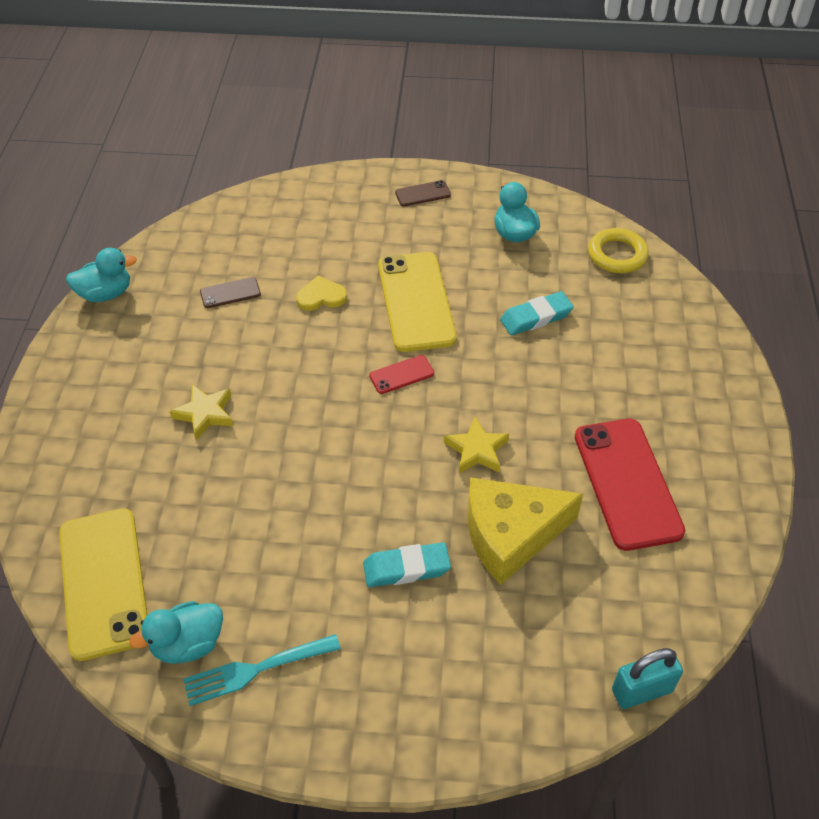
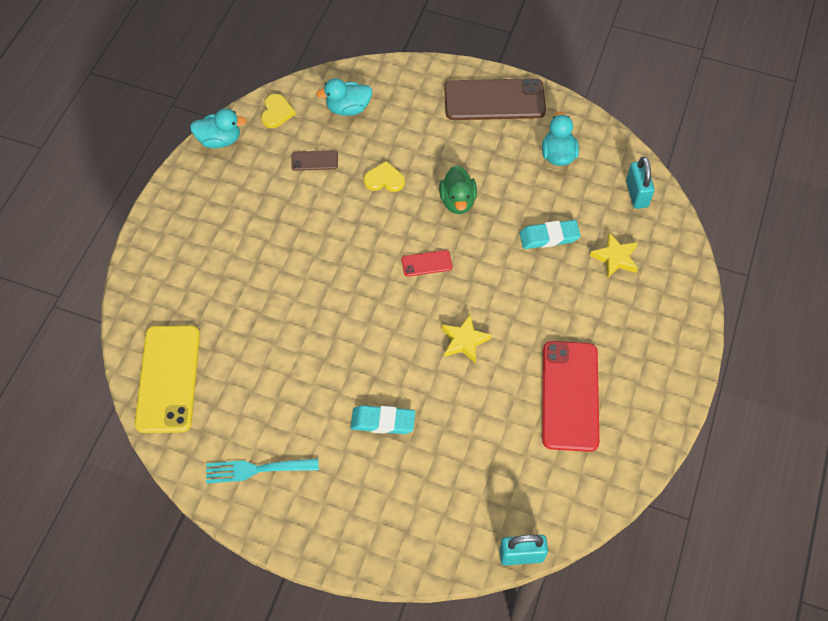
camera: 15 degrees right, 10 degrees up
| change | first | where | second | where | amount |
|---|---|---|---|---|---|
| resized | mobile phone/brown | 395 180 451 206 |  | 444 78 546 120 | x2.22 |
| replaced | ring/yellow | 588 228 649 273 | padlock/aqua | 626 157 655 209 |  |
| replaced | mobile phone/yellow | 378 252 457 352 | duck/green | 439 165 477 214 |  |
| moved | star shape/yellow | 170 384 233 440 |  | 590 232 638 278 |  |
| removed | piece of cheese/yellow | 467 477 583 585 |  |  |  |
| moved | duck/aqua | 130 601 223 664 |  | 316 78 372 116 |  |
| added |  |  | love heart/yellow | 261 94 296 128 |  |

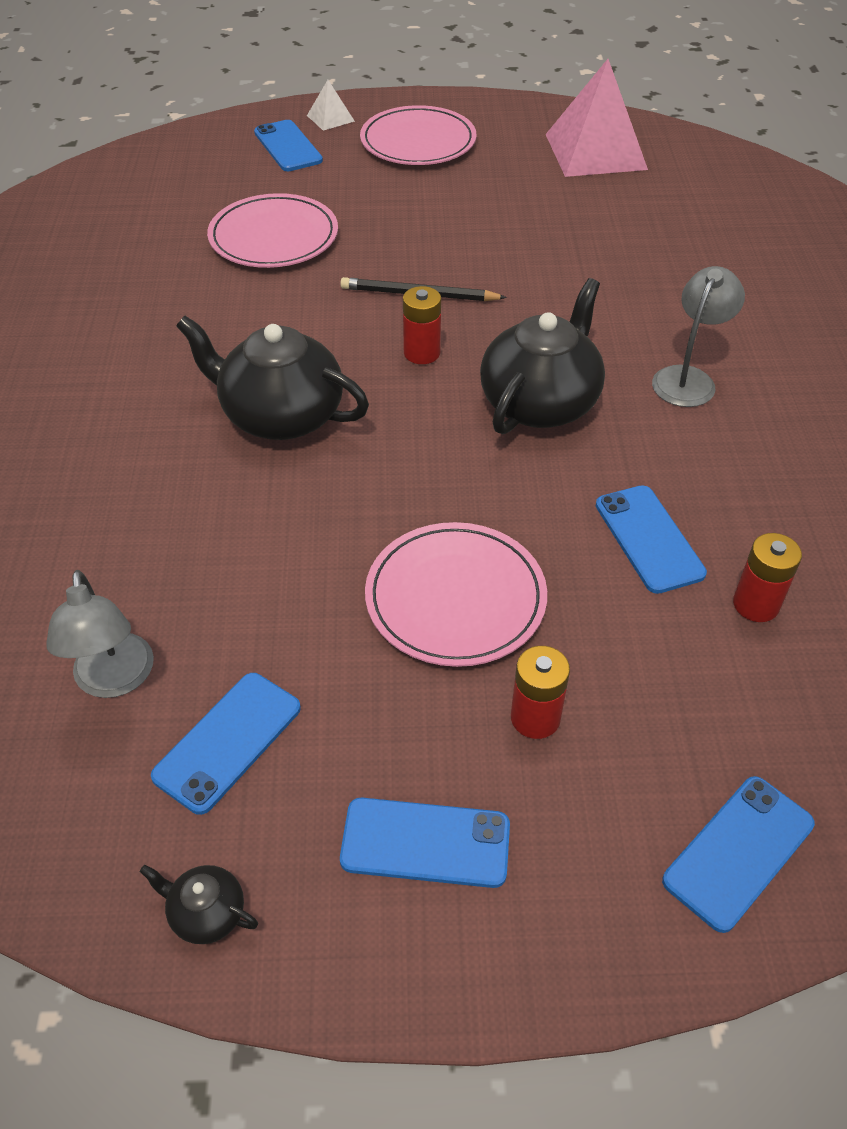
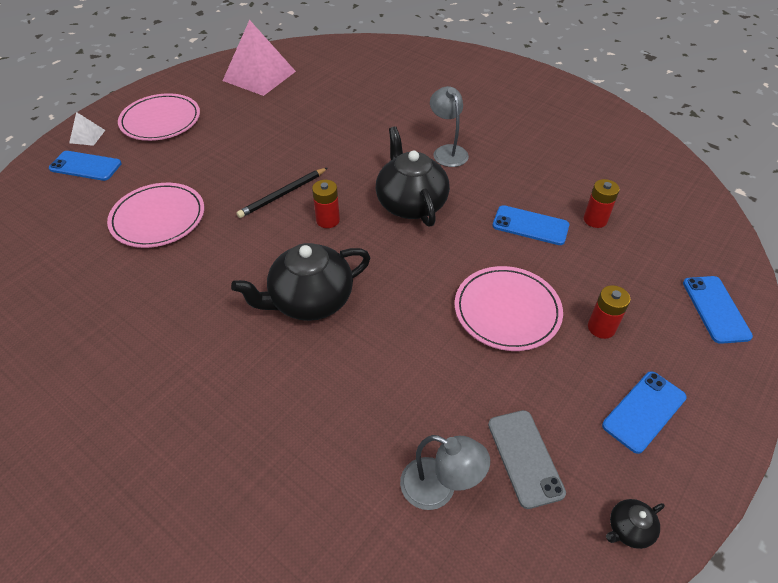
camera: 50 degrees left, 0 degrees up
| change | first | where | second | where | amount |
|---|---|---|---|---|---|
| recoloured | mobile phone/cobalt | 151 673 301 815 | mobile phone/ash-grey | 488 410 566 509 |  |

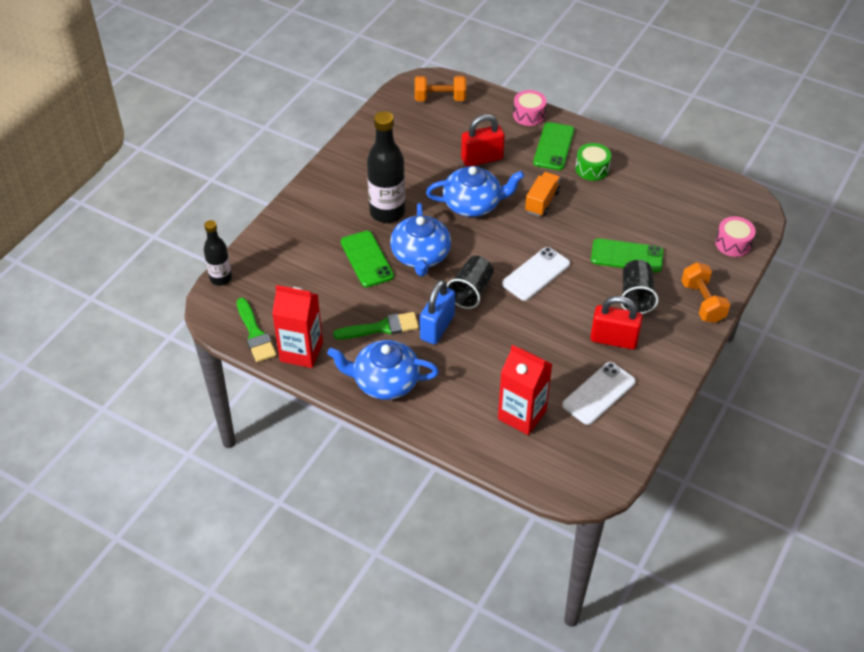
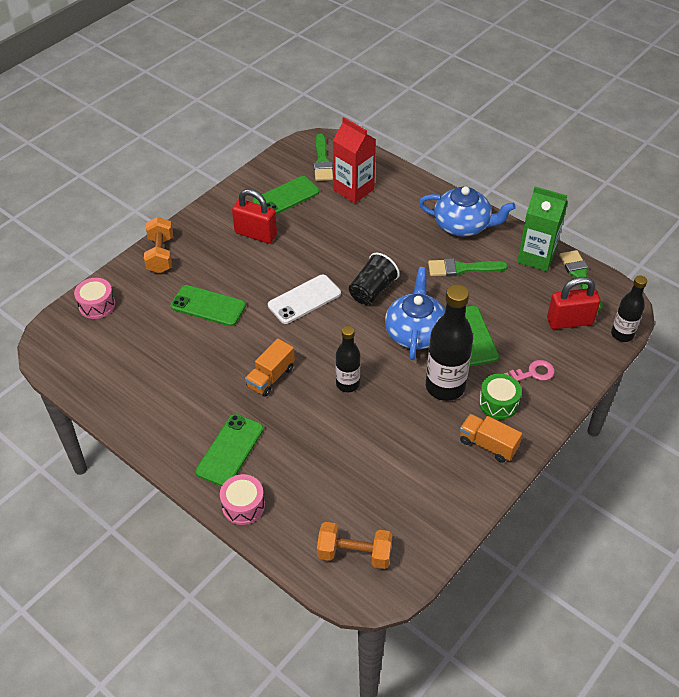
camera: 170 degrees left, 0 degrees up
| change | first | where | second | where | amount |
|---|---|---|---|---|---|
| moved | padlock/scarlet | 461 114 505 167 |  | 547 277 600 329 |  |
| moved | drum/green | 575 143 611 181 |  | 479 374 522 419 |  |
| replaced | tea pot/cobalt | 426 166 524 217 | flask/ebony | 336 326 360 392 |  |
| removed | tumbler/ebony | 621 260 659 314 |  |  |  |
| removed | padlock/cobalt | 420 280 455 344 |  |  |  |
| recoloured | milk carton/scarlet | 272 285 323 368 | milk carton/green | 517 187 568 272 |  |
| recoloured | mobile phone/snow-white | 562 362 636 425 | mobile phone/green | 253 176 319 214 |  |
| added |  |  | brush/green | 314 134 333 181 |  |
| added |  |  | door key/rose-pink | 504 360 555 381 |  |
| added |  |  | toy truck/bright orange | 460 414 522 463 |  |

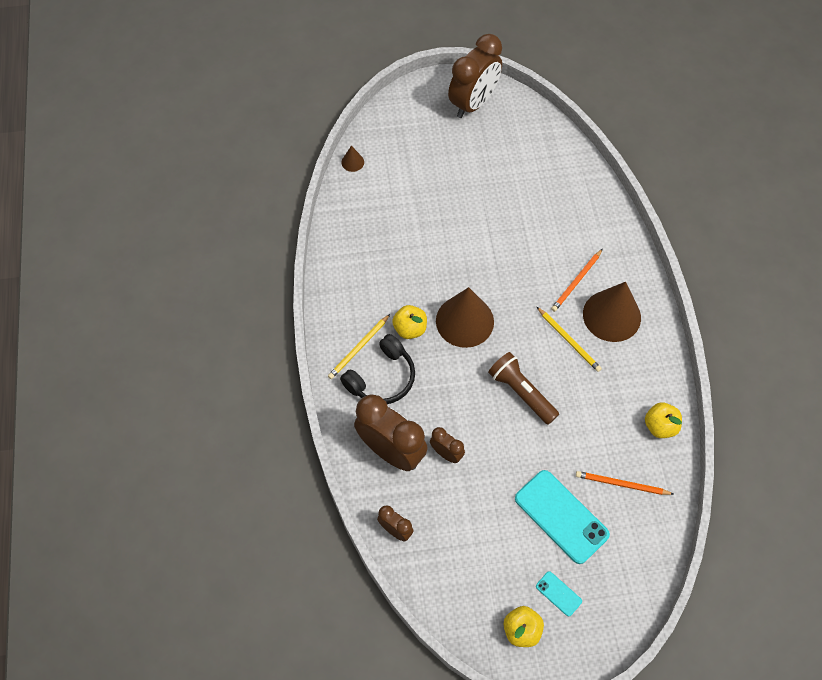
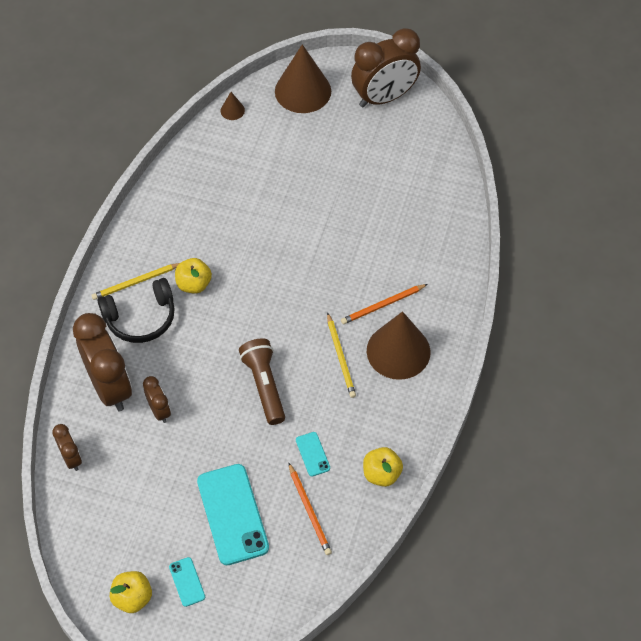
camera: 25 degrees right, 5 degrees down
| change | first | where | second | where | amount |
|---|---|---|---|---|---|
| moved | cone shape/brown | 436 287 494 348 |  | 275 44 331 113 |  |
| turned | pencil/bright orange | 576 471 674 495 |  | 289 463 332 555 | 150 degrees counterclockwise |
| added |  |  | mobile phone/aqua | 296 432 330 476 |  |

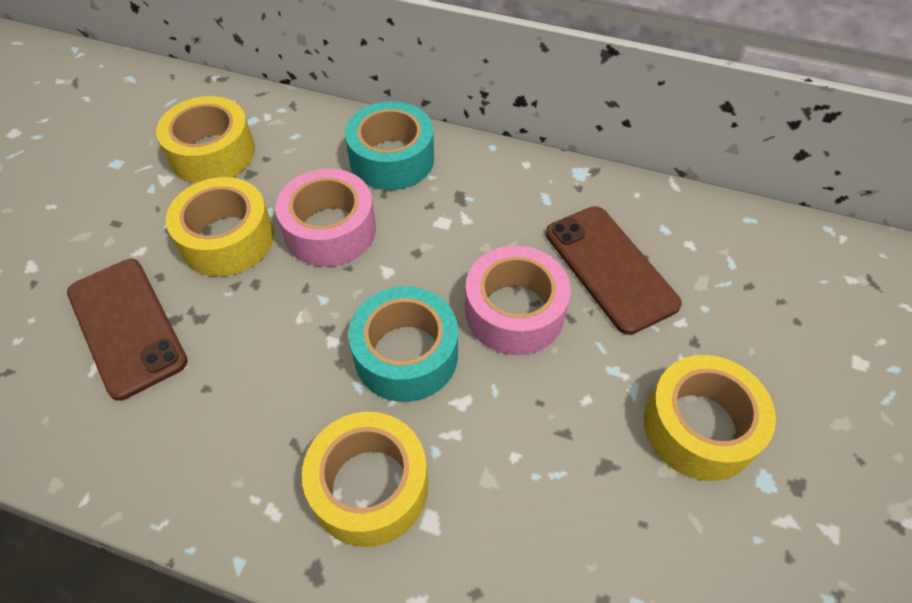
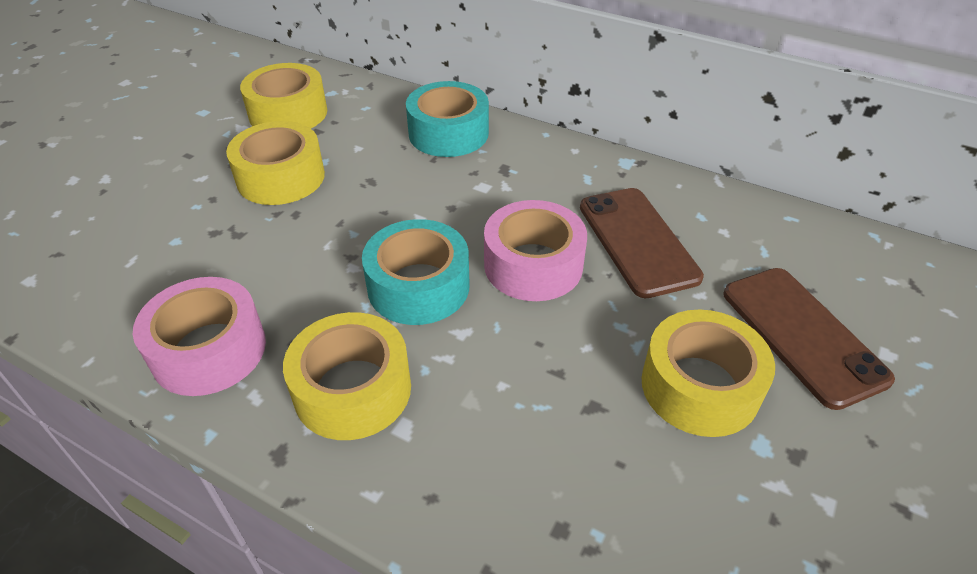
camera: 10 degrees right, 10 degrees down
| change | first | where | second | where | amount |
|---|---|---|---|---|---|
| moved | sticky tape/rose-pink | 275 168 376 267 |  | 133 277 266 396 |  |
| moved | mobile phone/brown | 67 259 188 400 |  | 723 268 895 410 |  |

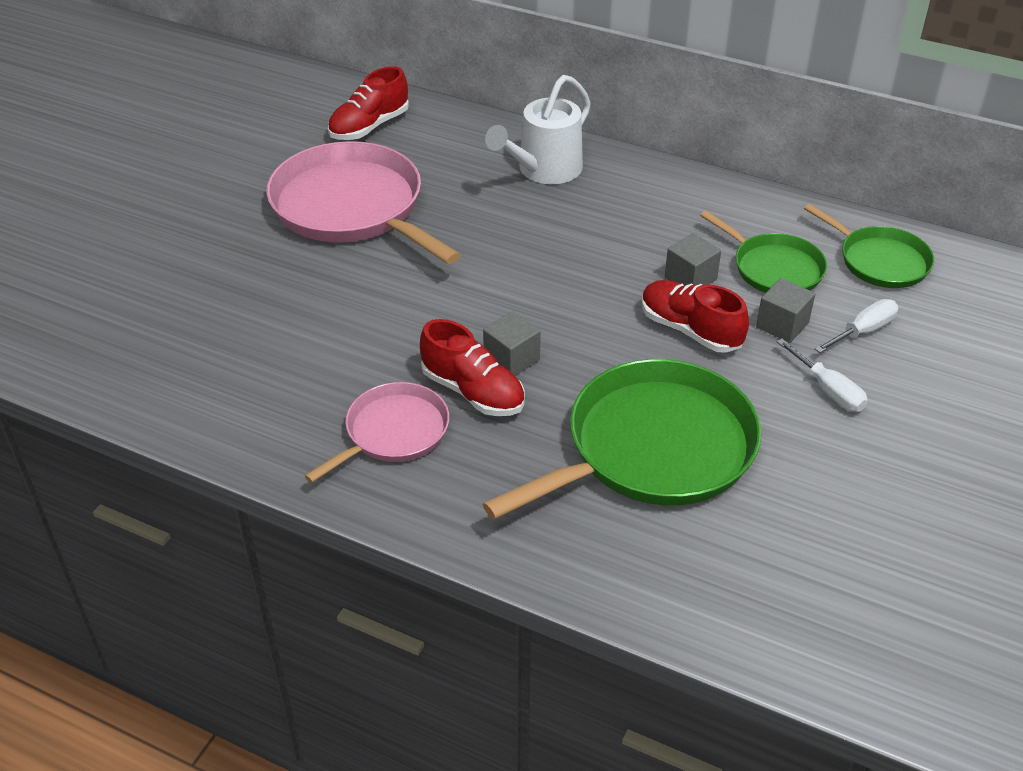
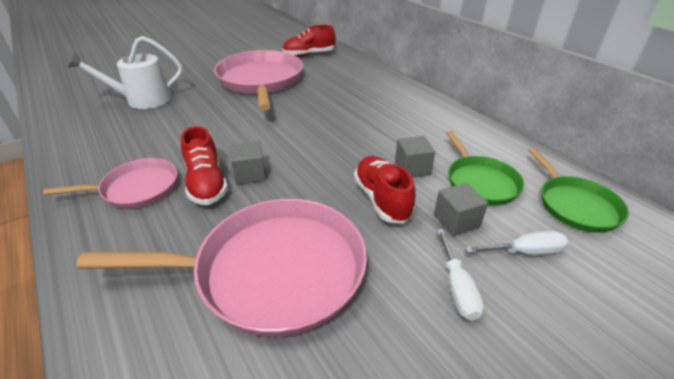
camera: 30 degrees right, 5 degrees down
| change | first | where | second | where | amount |
|---|---|---|---|---|---|
| moved | watering can/snow-white | 485 75 591 184 |  | 67 36 182 109 |  |
| recoloured | skillet/green | 483 359 761 520 | skillet/rose-pink | 76 199 367 337 |  |

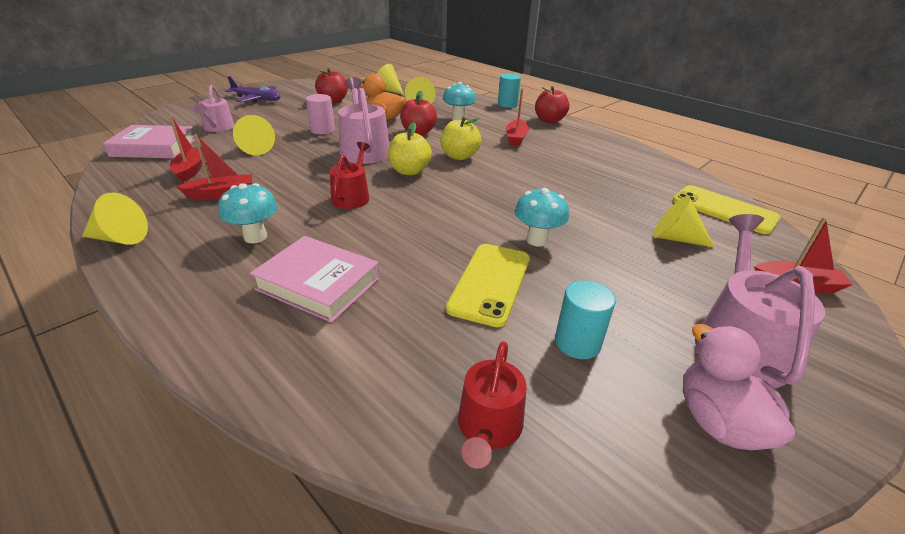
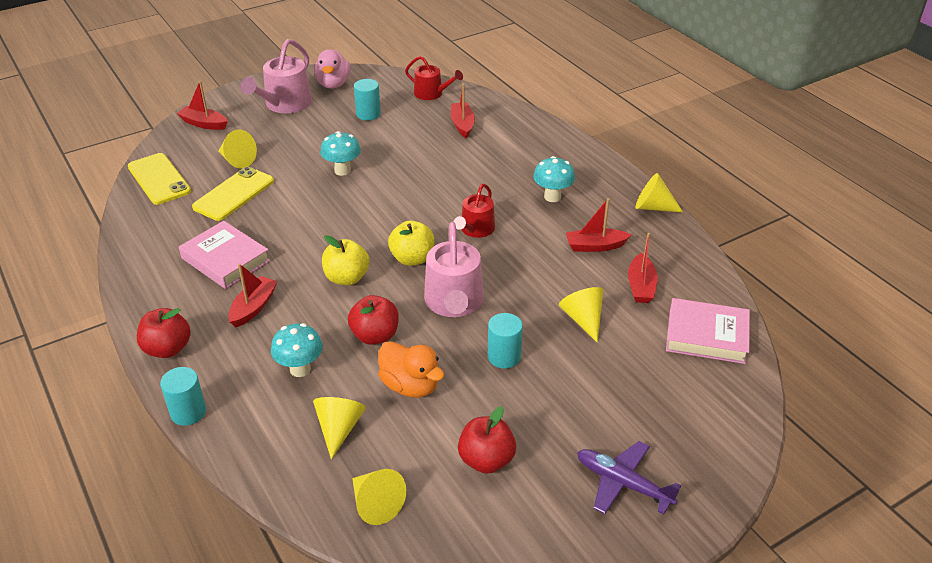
camera: 165 degrees left, 5 degrees up
| change | first | where | second | where | amount |
|---|---|---|---|---|---|
| removed | watering can/rose-pink | 194 85 234 132 |  |  |  |
| recoloured | solid cylinder/rose-pink | 306 94 335 134 | solid cylinder/aqua | 488 313 523 369 |  |
| moved | hardback/rose-pink | 250 236 380 323 |  | 179 221 270 289 |  |
| moved | mobile phone/yellow | 446 244 530 327 |  | 192 167 274 221 |  |
| turned | watering can/scarlet | 458 341 527 469 |  | 405 56 463 100 | 90 degrees clockwise |
| added |  |  | sailboat/scarlet | 451 84 475 138 |  |

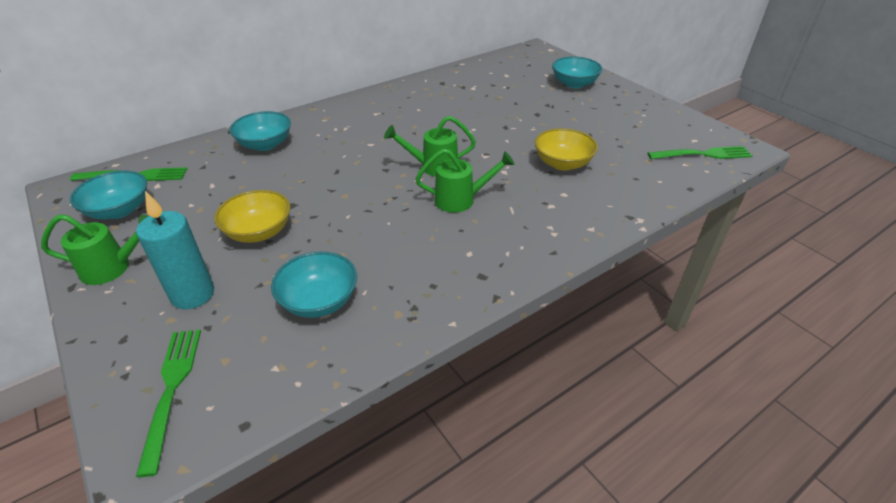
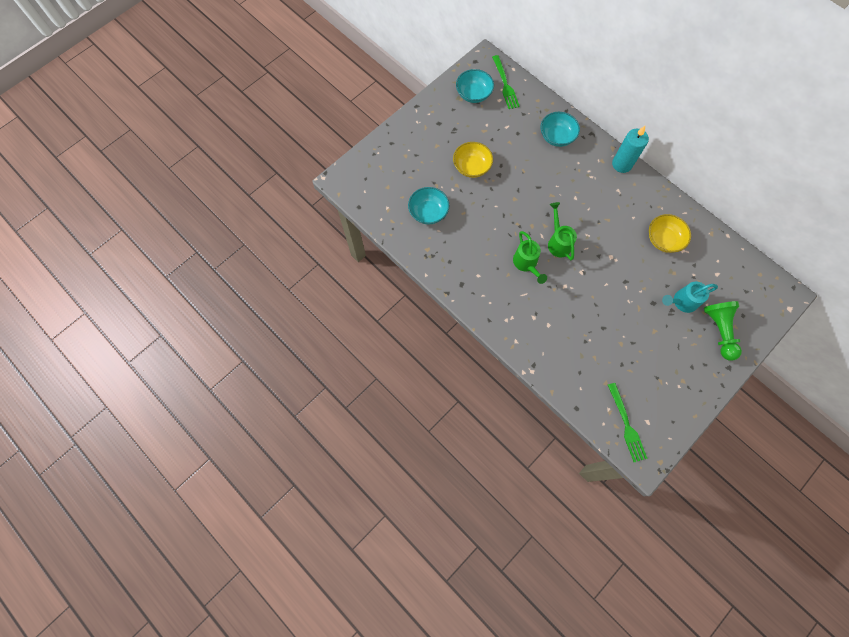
camera: 80 degrees right, 30 degrees up
| change | first | where | second | where | amount |
|---|---|---|---|---|---|
| replaced | serving bowl/aqua | 552 57 602 88 | pawn/green | 704 301 742 361 |  |
| moved | serving bowl/yellow | 535 128 598 171 |  | 649 214 691 253 |  |
| moved | pillar candle/aqua | 136 191 214 309 |  | 612 126 649 173 |  |
| removed | watering can/green | 41 214 148 285 |  |  |  |
| removed | dinner fork/green | 136 329 201 477 |  |  |  |
| added |  |  | watering can/aqua | 662 282 718 313 |  |

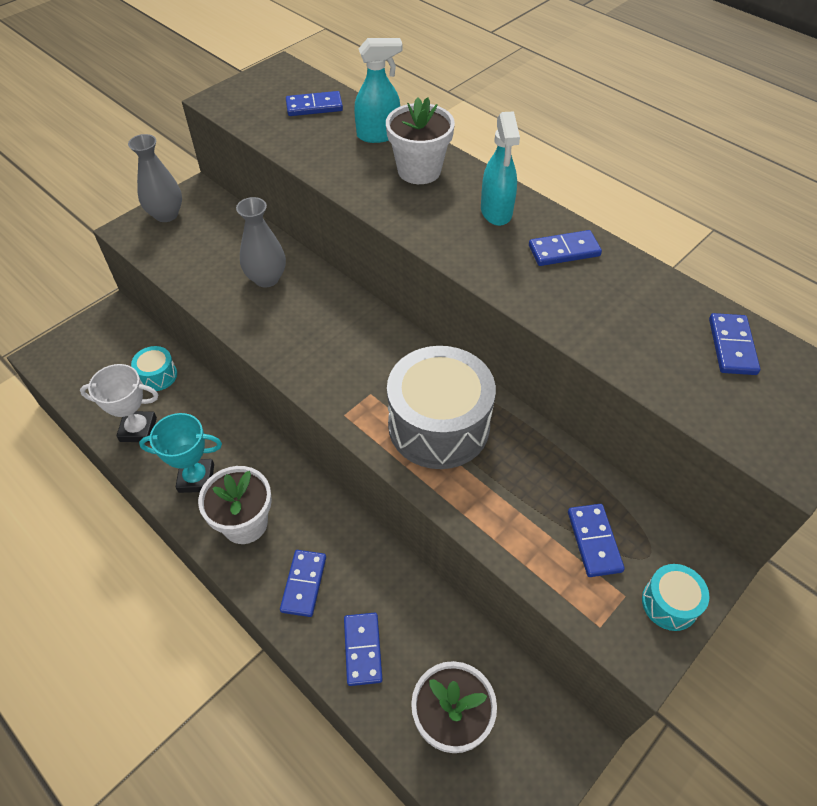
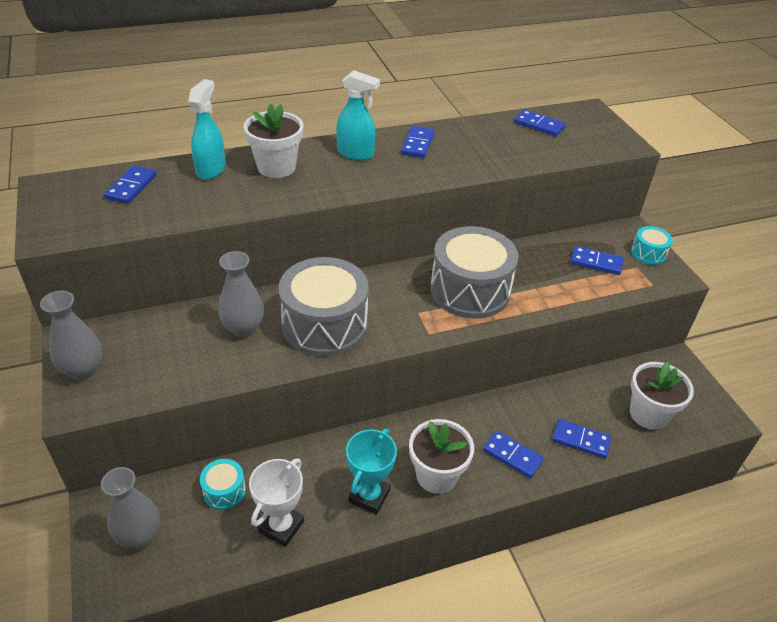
camera: 65 degrees left, 10 degrees down
| change | first | where | second | where | amount |
|---|---|---|---|---|---|
| added |  |  | drum/ash-grey | 279 257 369 357 |  |
| added |  |  | tall vase/ash-grey | 101 467 160 548 |  |

